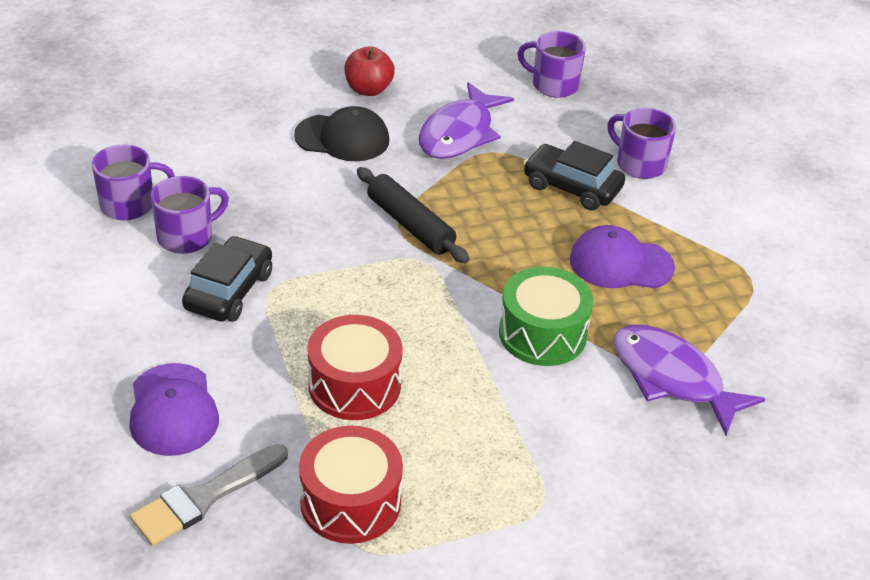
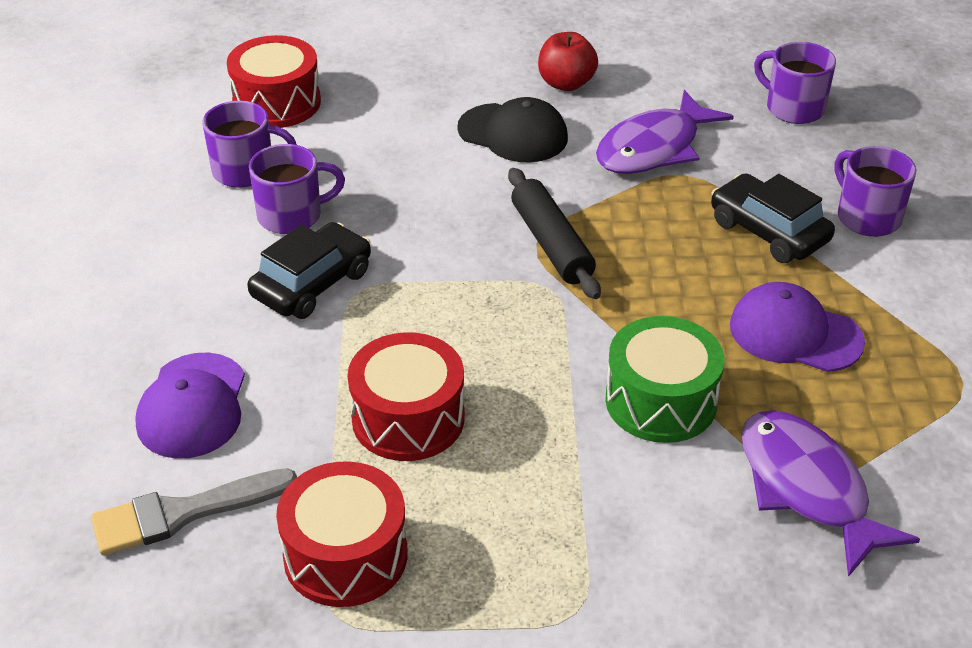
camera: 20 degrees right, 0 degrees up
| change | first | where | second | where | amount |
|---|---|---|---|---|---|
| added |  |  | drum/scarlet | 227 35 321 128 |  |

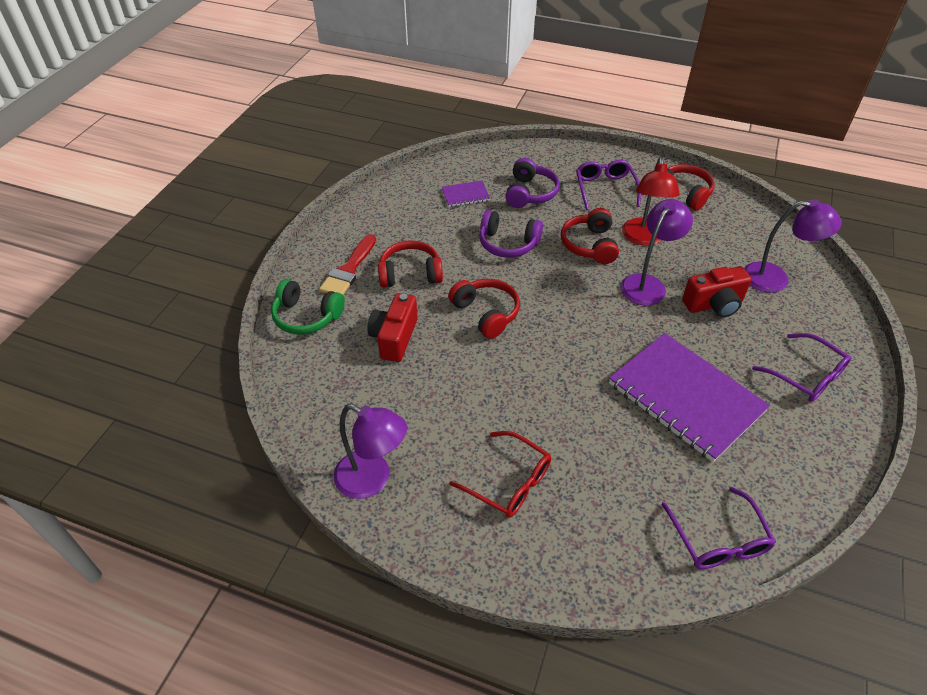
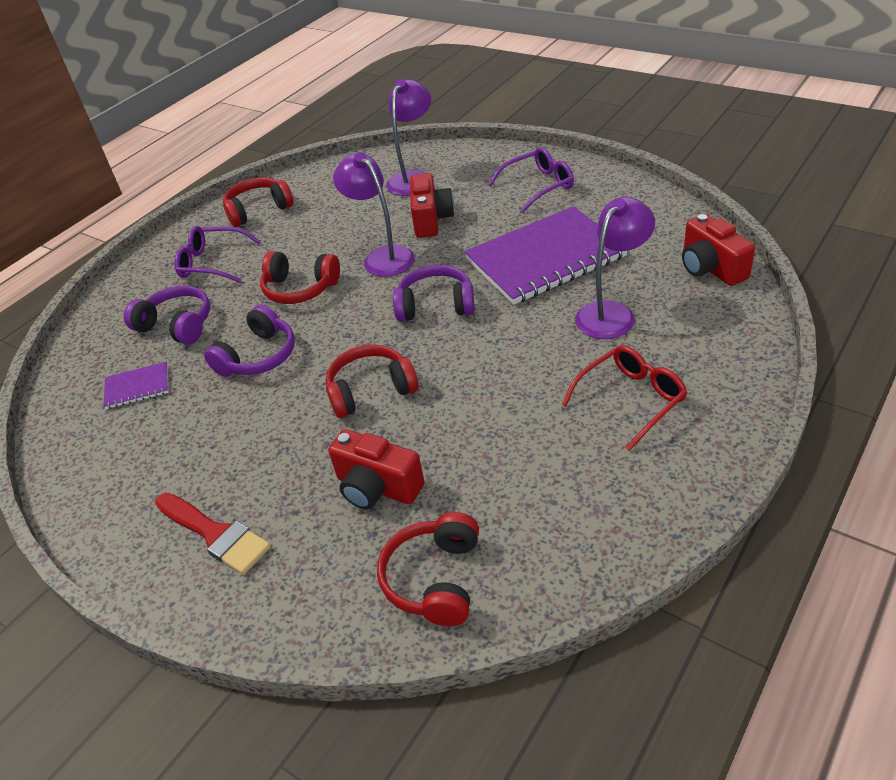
camera: 70 degrees left, 5 degrees down
| change | first | where | second | where | amount |
|---|---|---|---|---|---|
| removed | desk lamp/scarlet | 622 157 680 246 |  |  |  |
| turned | exercise book/royal purple | 442 181 490 207 |  | 104 362 169 409 | 75 degrees clockwise |
| moved | headphones/scarlet | 378 241 443 288 |  | 377 512 479 626 |  |
| removed | headphones/green | 271 279 345 335 |  |  |  |
| moved | desk lamp/royal purple | 333 404 407 499 |  | 575 197 655 339 |  |
| replaced | spectacles/royal purple | 661 487 776 569 | compact camera/scarlet | 682 214 755 286 |  |
| added |  |  | headphones/royal purple | 393 265 475 322 |  |

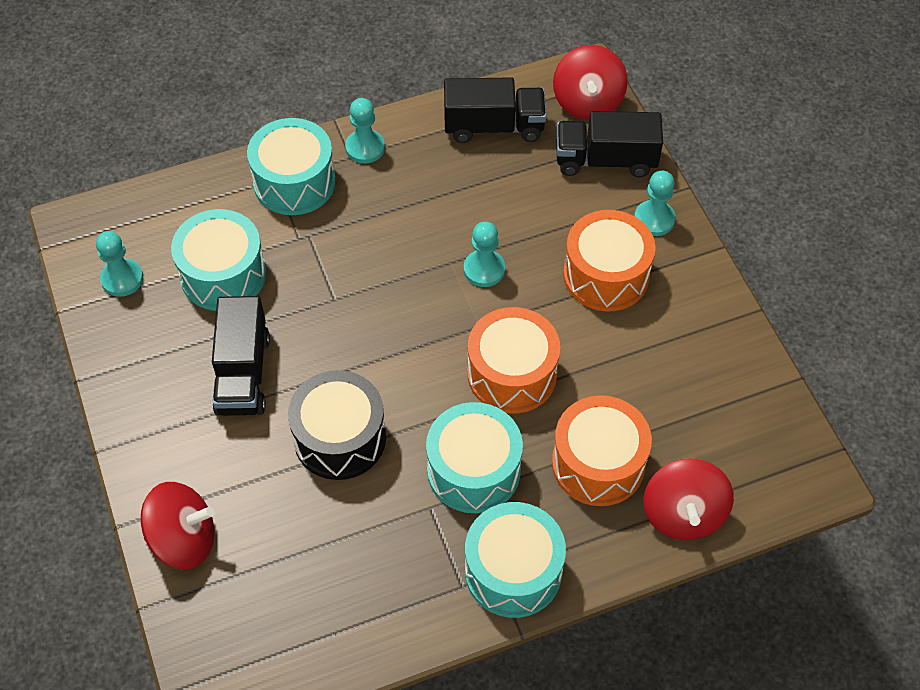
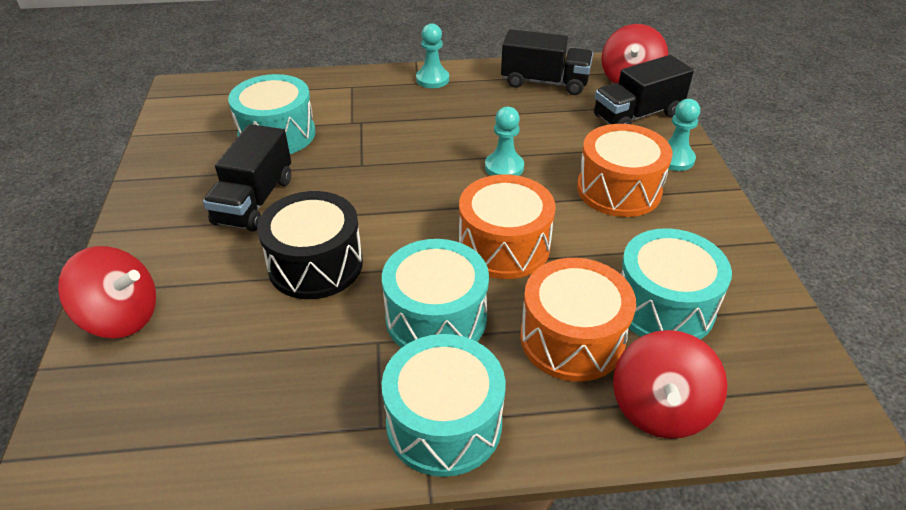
camera: 15 degrees right, 15 degrees down
| change | first | where | second | where | amount |
|---|---|---|---|---|---|
| turned | toy truck/ebony | 557 111 663 177 |  | 594 55 694 124 | 45 degrees counterclockwise |
| moved | drum/aqua | 247 118 336 215 |  | 621 228 732 340 |  |
| removed | pawn/aqua | 96 231 143 297 |  |  |  |

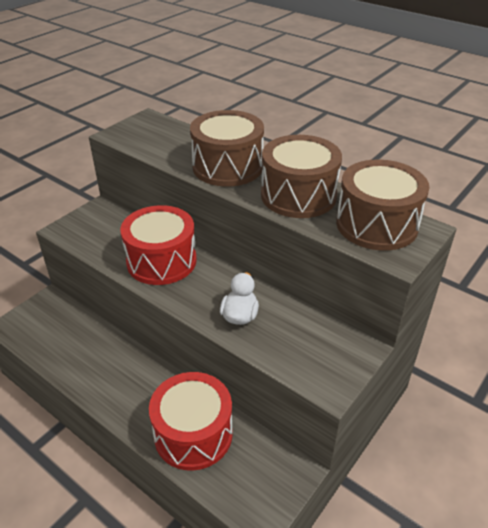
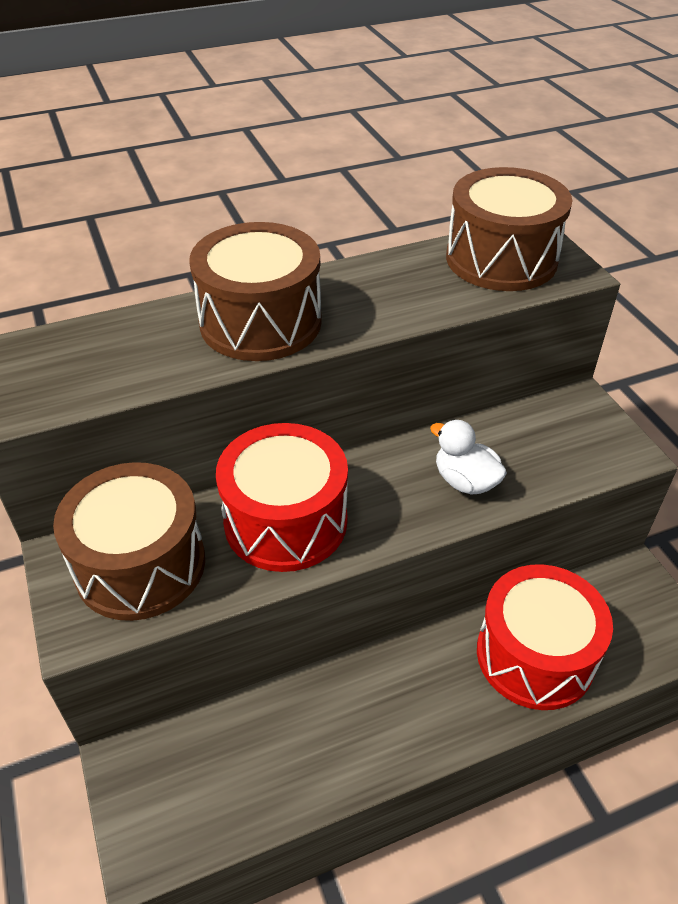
camera: 60 degrees left, 5 degrees up
| change | first | where | second | where | amount |
|---|---|---|---|---|---|
| moved | drum/brown | 261 135 342 218 |  | 53 462 205 621 |  |

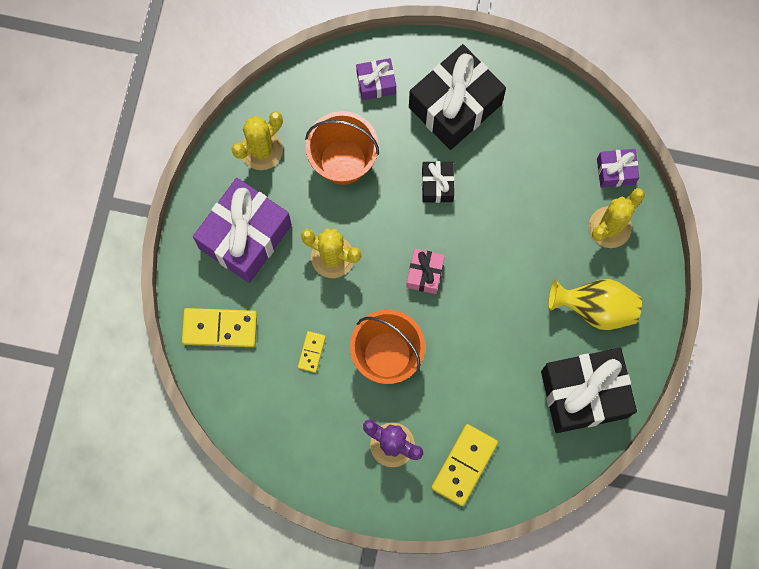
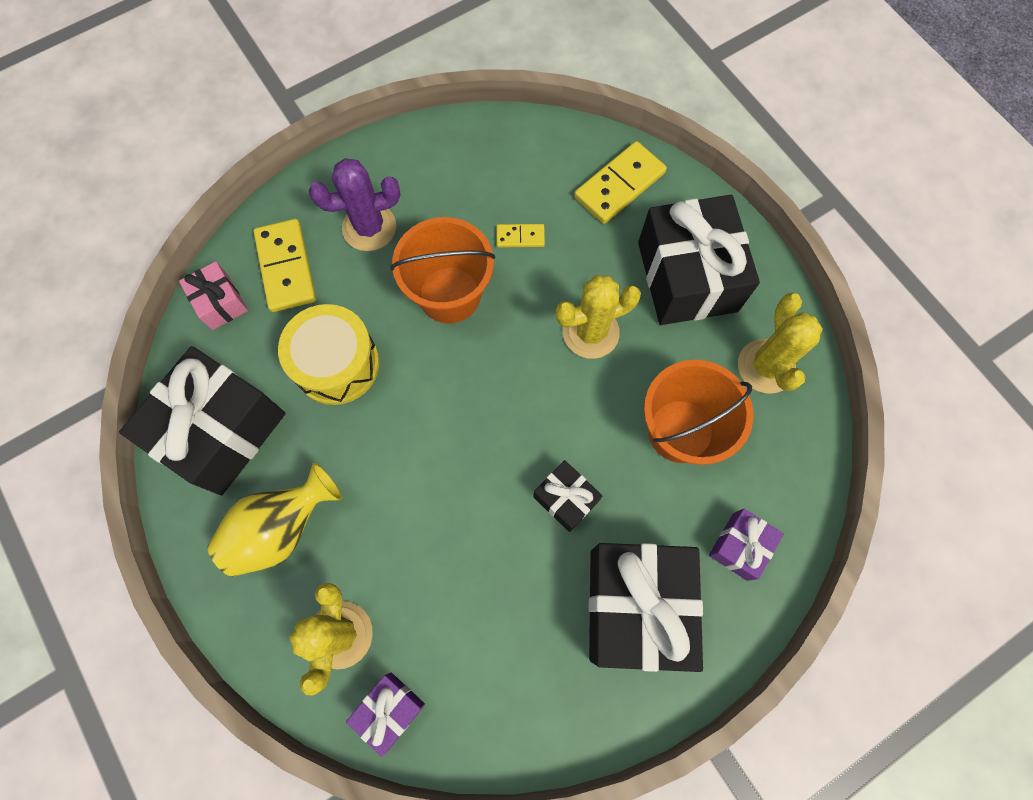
camera: 135 degrees right, 5 degrees down
| change | first | where | second | where | amount |
|---|---|---|---|---|---|
| recoloured | wrapped gift/royal purple | 193 178 292 283 | wrapped gift/ebony | 638 195 760 325 |  |
| moved | wrapped gift/rose-pink | 406 249 445 294 |  | 179 261 248 330 |  |
| turned | domino piece/yellow | 298 331 326 373 |  | 496 224 545 248 | 60 degrees counterclockwise |
| added |  |  | drum/yellow | 278 304 379 405 |  |

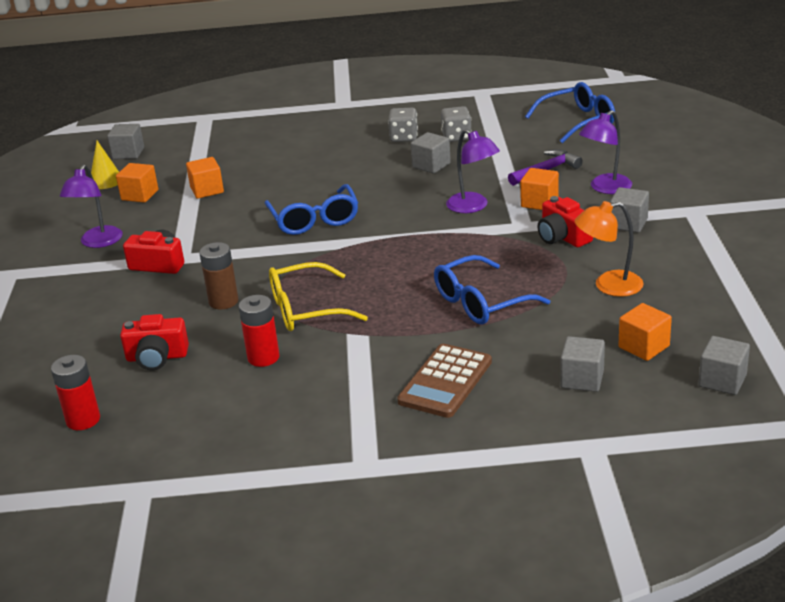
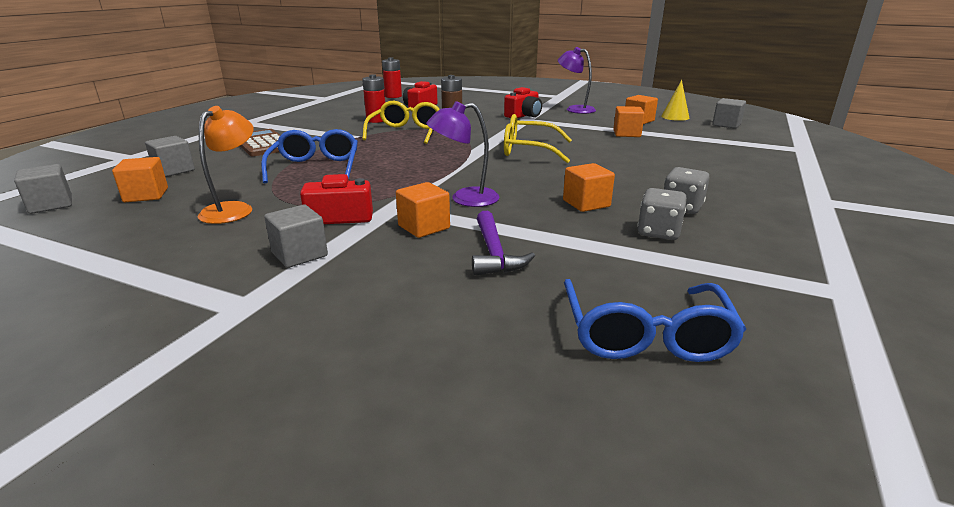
camera: 115 degrees right, 5 degrees down
| change | first | where | second | where | amount |
|---|---|---|---|---|---|
| removed | desk lamp/royal purple | 579 110 632 194 |  |  |  |
| recoloured | cube/ash-grey | 411 132 451 174 | cube/bright orange | 563 163 615 212 |  |
| recoloured | spectacles/cobalt | 265 184 358 235 | spectacles/yellow | 504 114 572 163 |  |

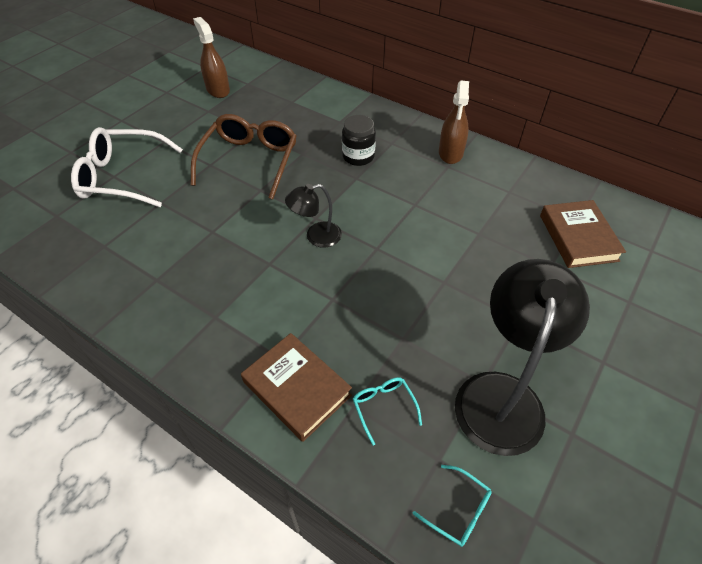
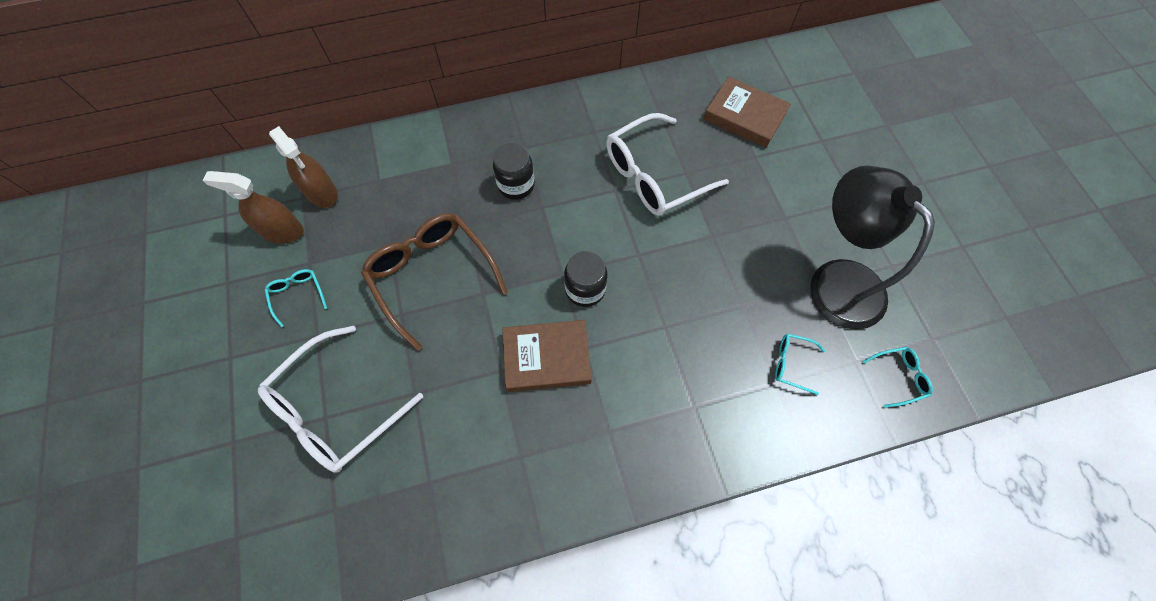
camera: 50 degrees left, 15 degrees up
| change | first | where | second | where | amount |
|---|---|---|---|---|---|
| moved | spray cleaner/brown | 439 80 469 164 |  | 269 126 338 208 |  |
| replaced | desk lamp/ebony | 285 184 342 248 | preserve jar/ebony | 564 251 607 307 |  |
| moved | hardback/brown | 241 333 352 442 |  | 502 320 592 392 |  |
| added |  |  | spectacles/snow-white | 606 113 729 216 |  |
| added |  |  | spectacles/aqua | 265 269 327 327 |  |

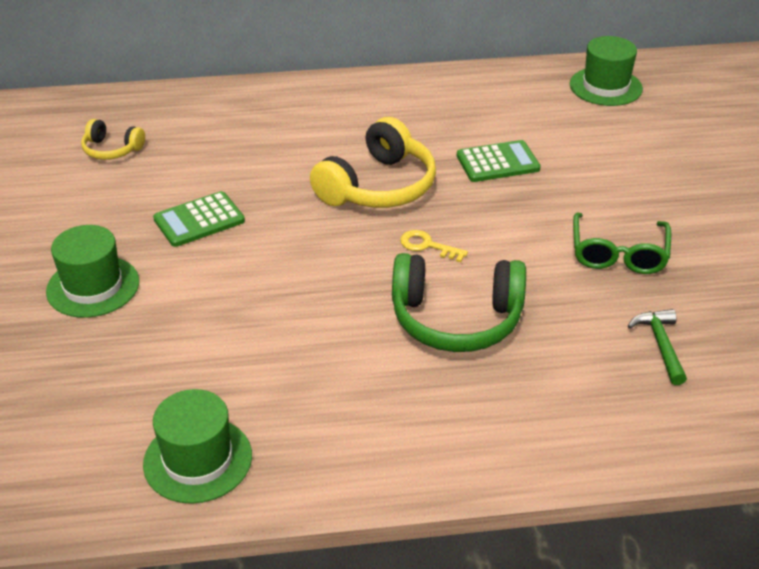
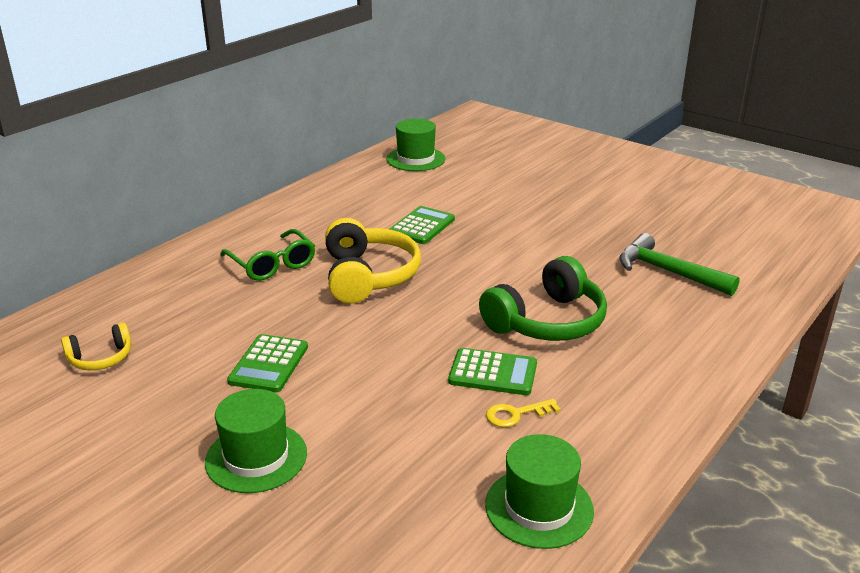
camera: 45 degrees left, 10 degrees down
| change | first | where | second | where | amount |
|---|---|---|---|---|---|
| moved | spectacles/green | 573 212 671 274 |  | 220 229 315 281 |  |
| moved | door key/yellow | 400 230 468 262 |  | 486 399 561 427 |  |
| resized | carpenter's hammer/green | 628 309 687 385 |  | 619 233 740 296 | x1.61 |
| added |  |  | adding machine/green | 448 348 537 395 |  |

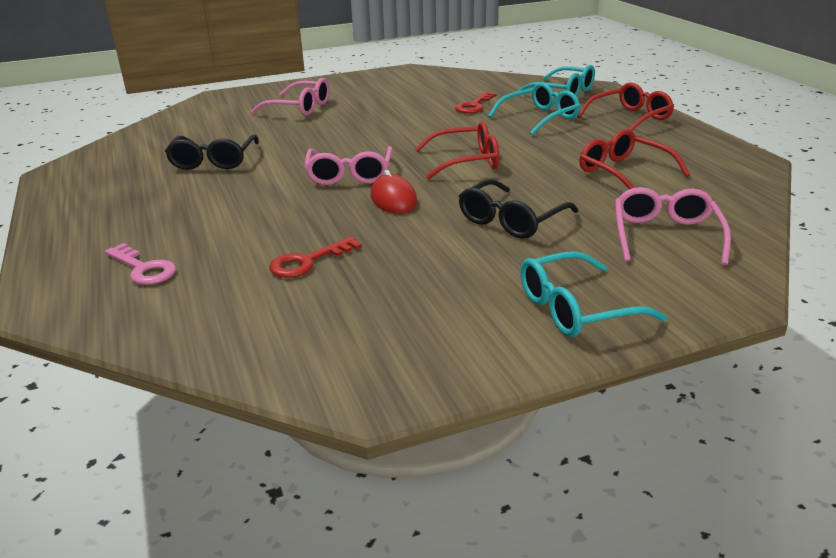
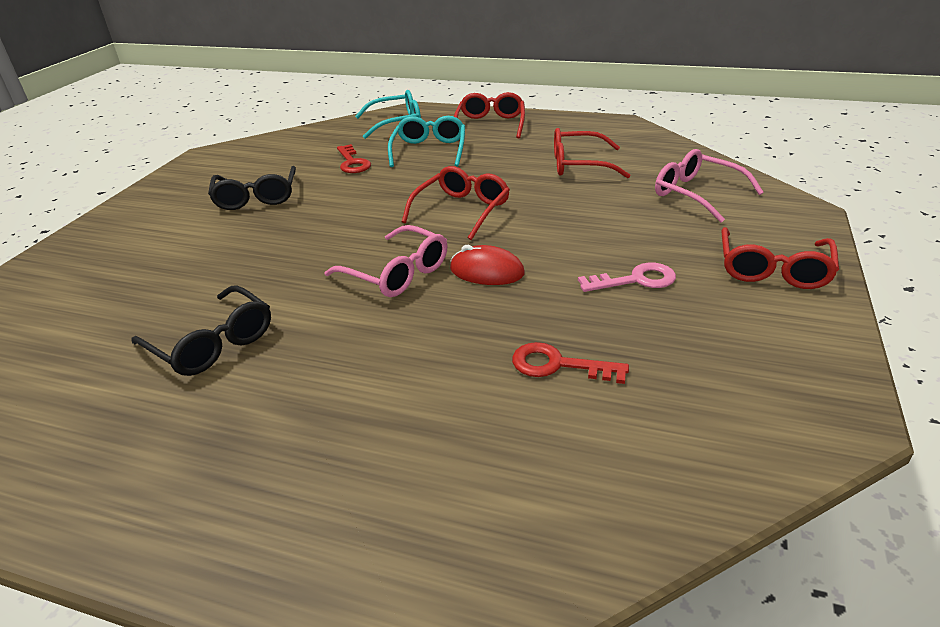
camera: 50 degrees left, 5 degrees up
| change | first | where | second | where | amount |
|---|---|---|---|---|---|
| removed | spectacles/rose-pink | 251 78 330 116 |  |  |  |
| moved | spectacles/ebony | 459 179 578 239 |  | 208 166 296 210 |  |
| turned | door key/scarlet | 269 237 362 278 |  | 512 342 629 384 | 105 degrees clockwise |
| moved | door key/rose-pink | 105 243 176 285 |  | 578 263 676 292 |  |
| recoloured | spectacles/aqua | 520 251 667 337 | spectacles/scarlet | 722 227 839 289 |  |

